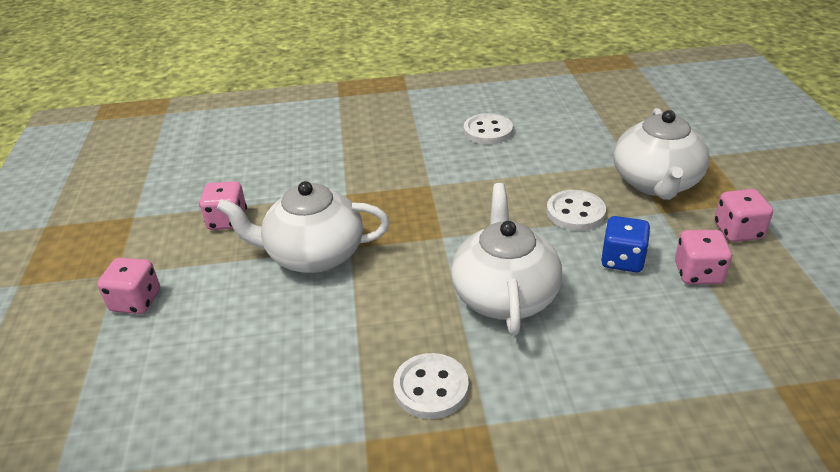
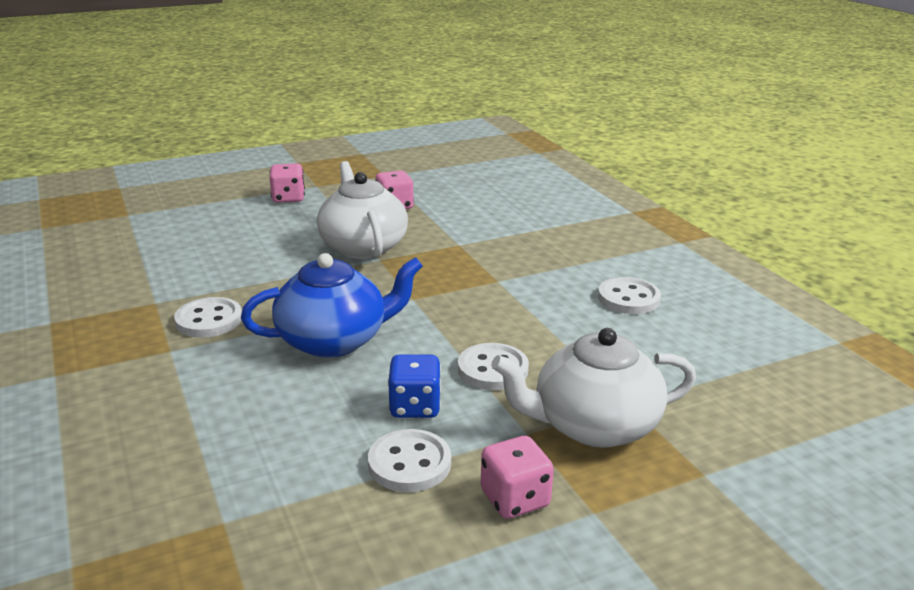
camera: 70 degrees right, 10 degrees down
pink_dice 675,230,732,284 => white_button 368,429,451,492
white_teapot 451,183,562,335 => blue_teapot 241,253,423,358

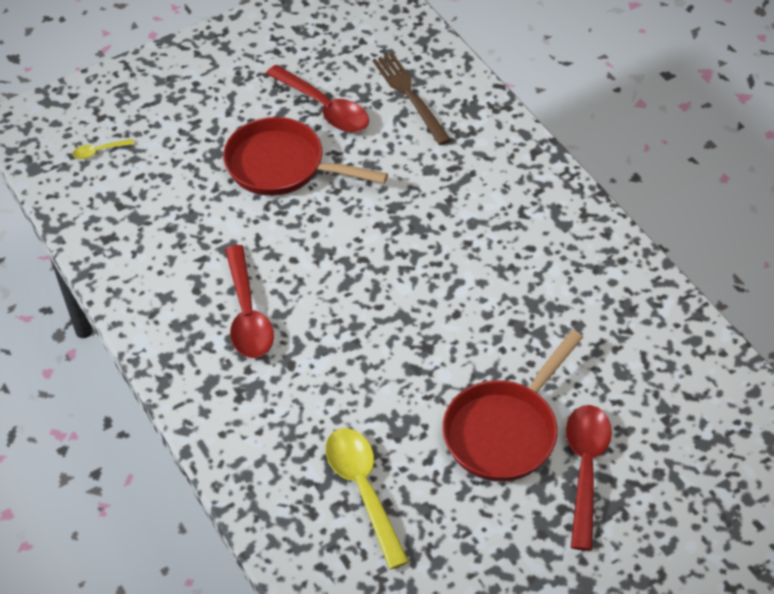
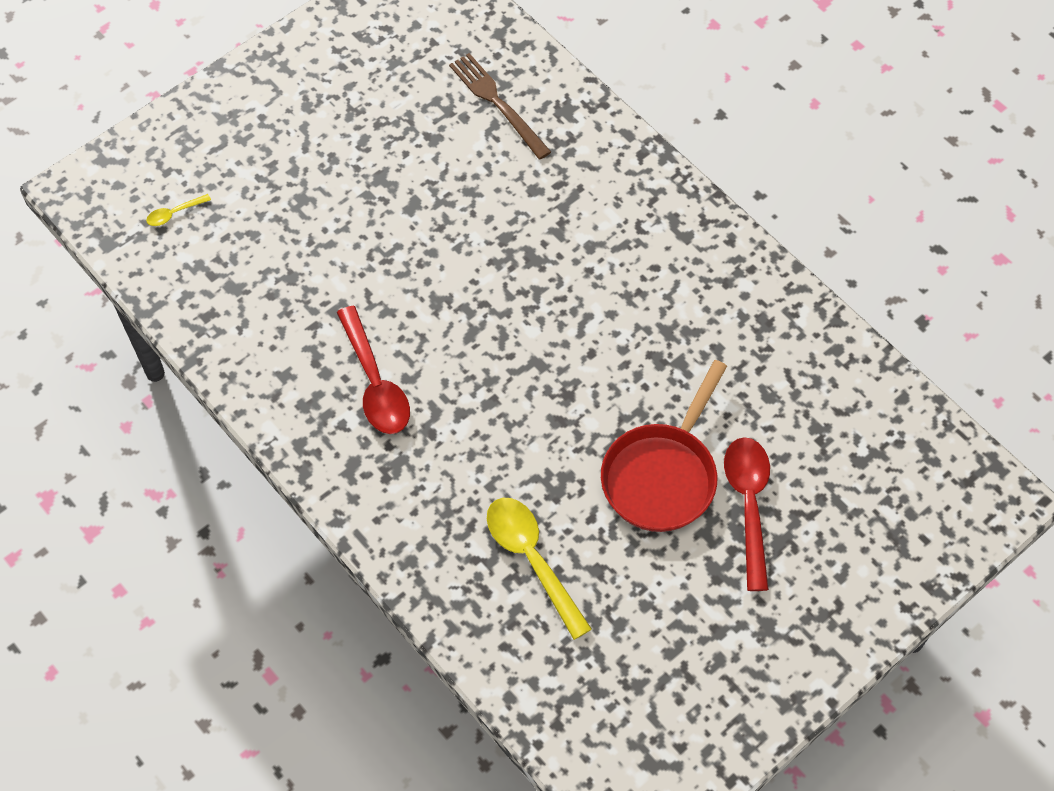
camera: 10 degrees left, 10 degrees up
red_pan 223,117,388,196 => nothing
red_spoon 266,65,369,132 => nothing

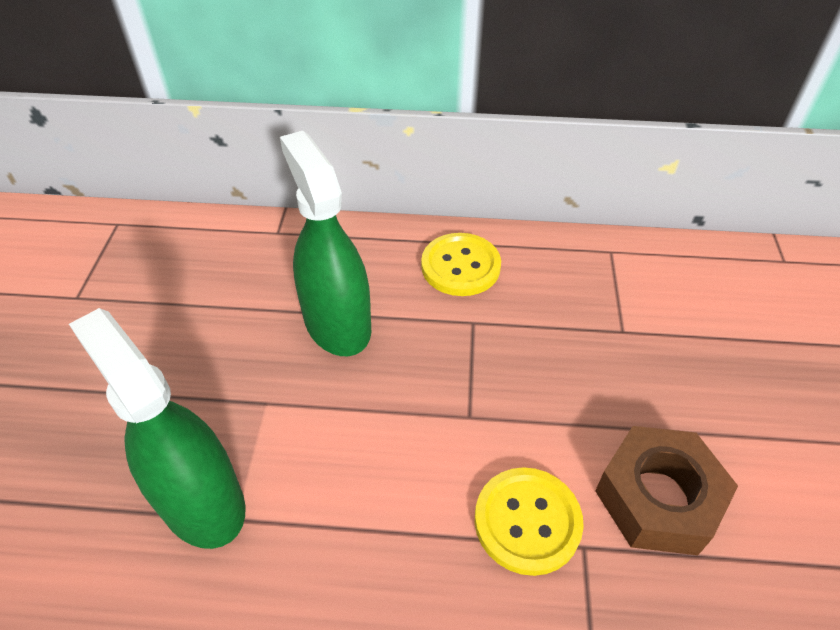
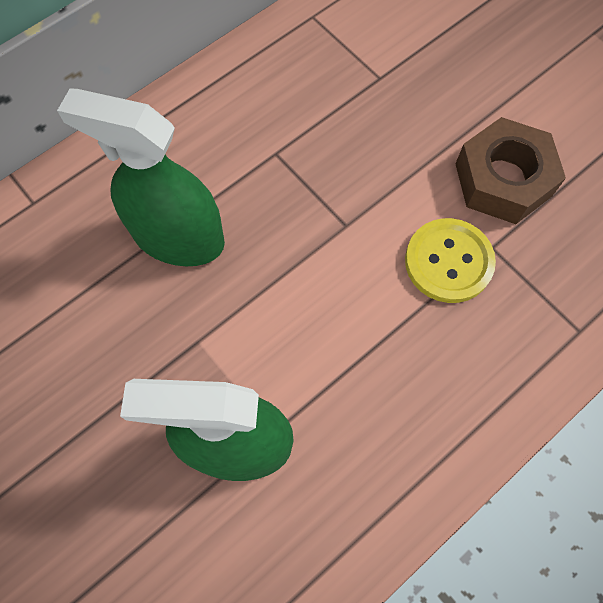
camera: 45 degrees left, 20 degrees up
yellow_button 421,233,501,296 => nothing

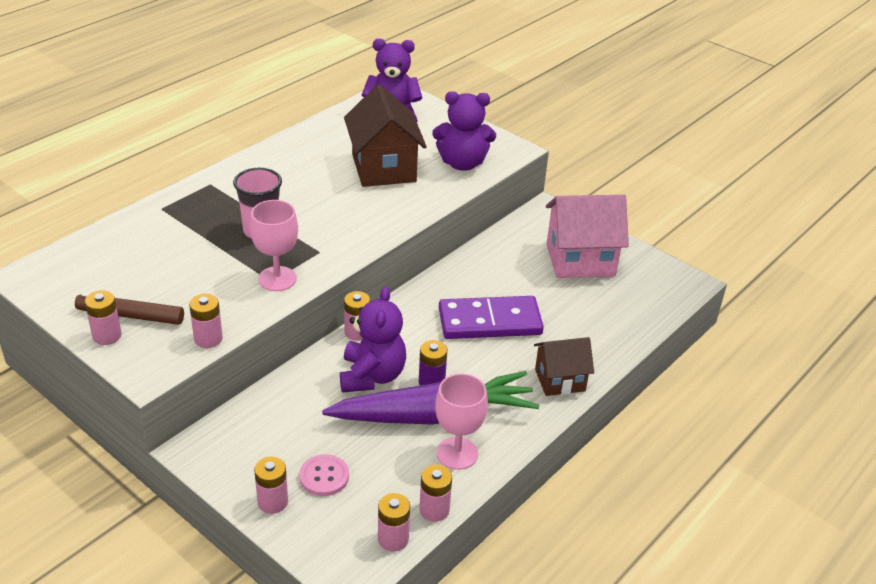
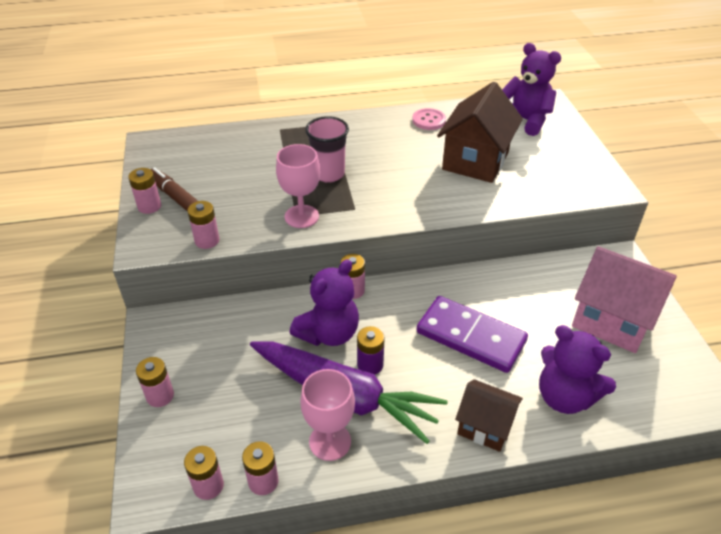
camera: 40 degrees right, 5 degrees up
pink_button 299,454,349,496 => pink_button 412,108,446,130, relocated
purple_teddy_bear 432,91,496,171 => purple_teddy_bear 539,325,616,414, relocated

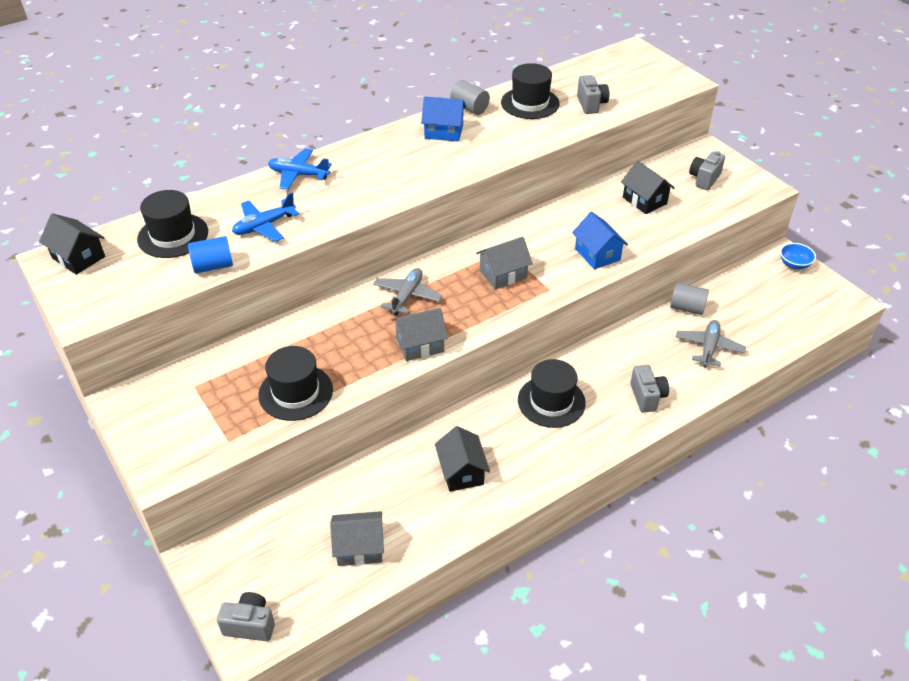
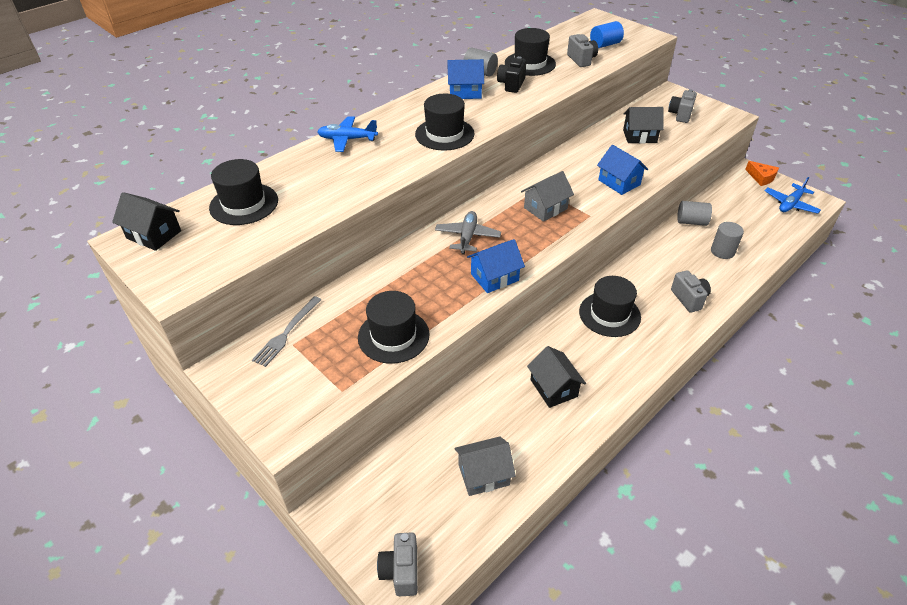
camera: 10 degrees left, 0 degrees up
nothing => grey_fork 252,296,321,367
nothing => black_hat 415,94,475,150
nothing => black_camera 497,56,526,93
blue_cylinder 188,236,233,273 => blue_cylinder 590,21,624,48, relocated
blue_plane 232,193,299,242 => blue_plane 764,177,821,214, relocated
grey_plane 676,320,746,367 => grey_cylinder 711,222,744,259
blue_bowl 780,243,816,269 => orange_cheese 745,161,779,186
grey_house 392,308,448,361 => blue_house 467,239,525,293
grey_camera 217,592,275,641 => grey_camera 377,532,418,596, 90 degrees counterclockwise
black_house 621,161,675,214 => black_house 623,107,664,143, 45 degrees counterclockwise

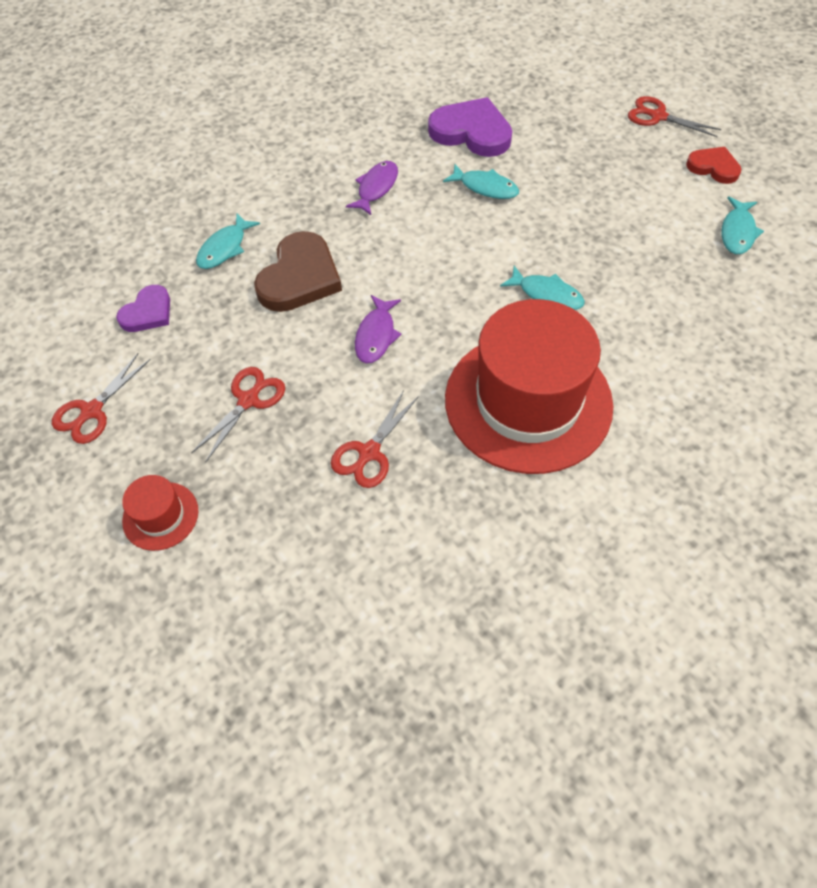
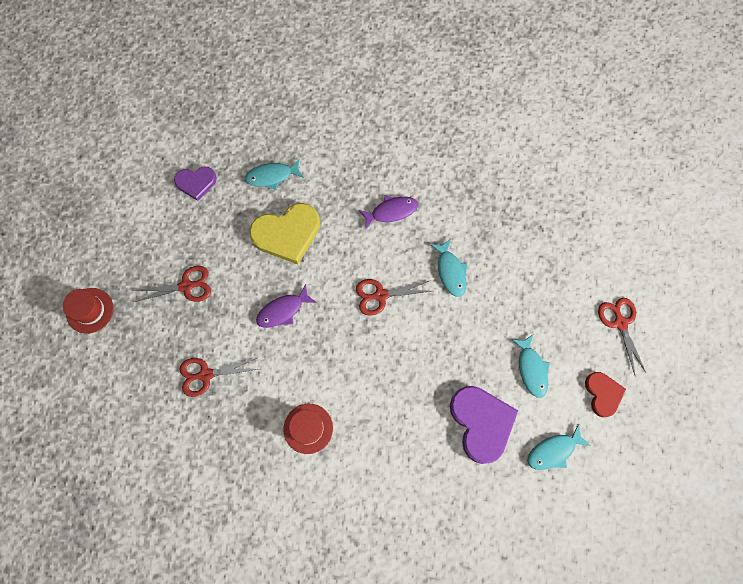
camera: 45 degrees right, 15 degrees up
red_scissors 52,353,151,444 => red_scissors 356,279,431,316, relocated
purple_heart 428,97,512,157 => purple_heart 450,386,518,464, relocated
turquoise_fish 500,266,585,310 => turquoise_fish 511,335,550,398, relocated
brown_heart 254,231,342,312 => yellow_heart 249,203,320,264
red_hat 445,299,613,474 => red_hat 283,404,333,454, x0.42

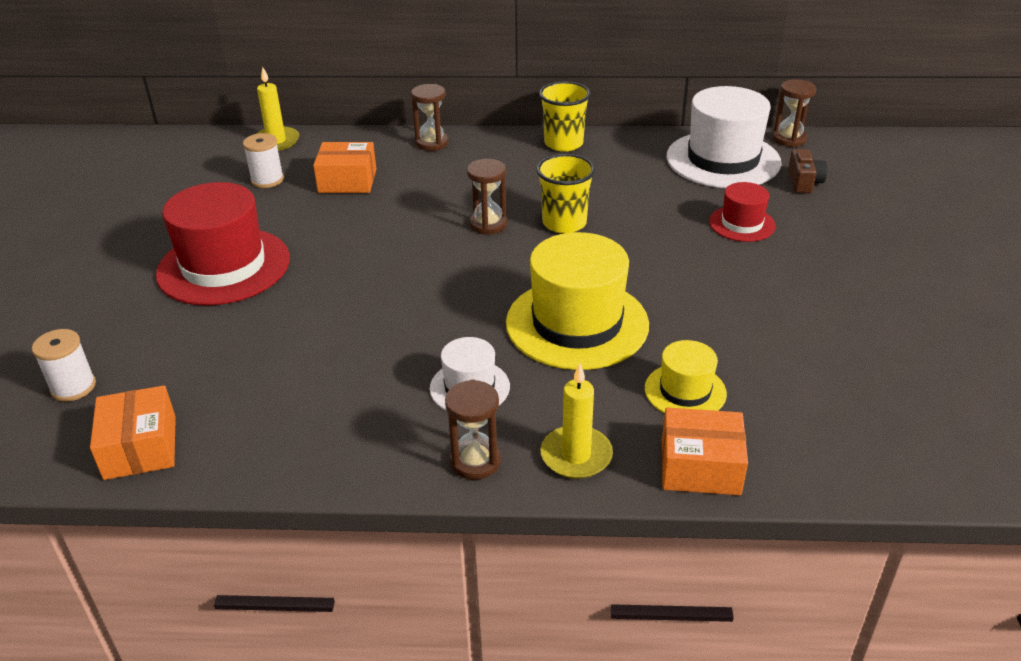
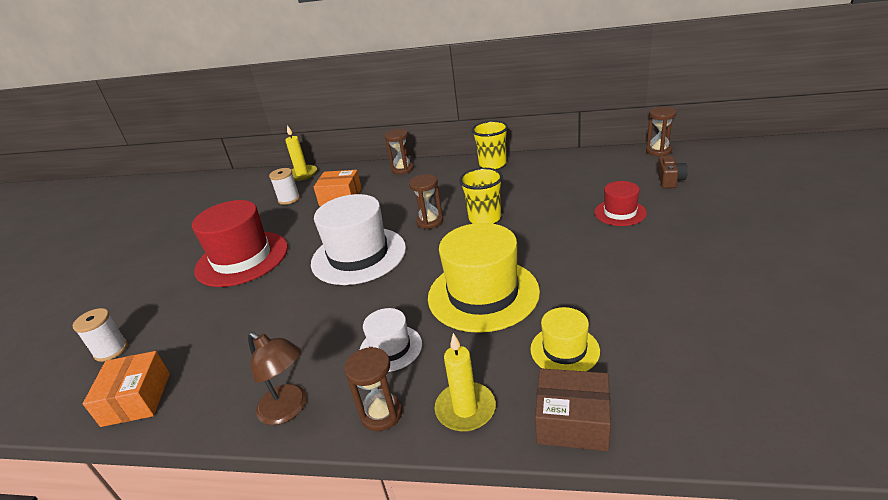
camera: 10 degrees right, 5 degrees down
nothing => brown_lamp 248,332,307,425
white_hat 667,86,782,188 => white_hat 311,194,406,285, relocated
orange_box 662,408,748,495 => brown_box 535,368,611,451

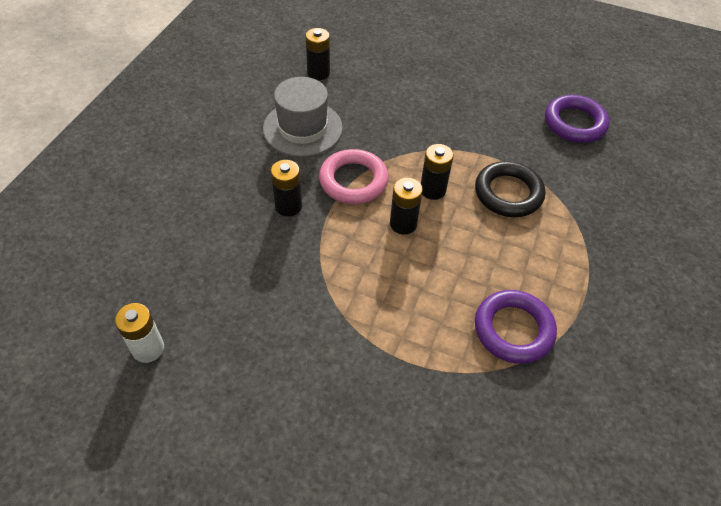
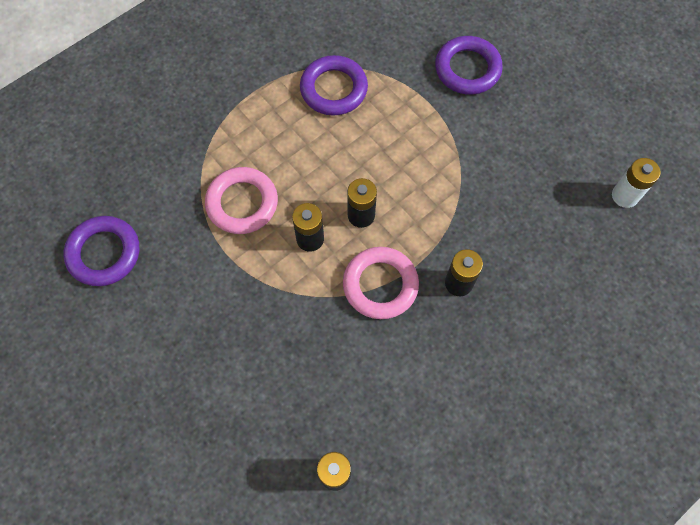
camera: 150 degrees left, 15 degrees up
grey_hat 263,77,343,157 => nothing
nothing => purple_ring 435,36,503,95
black_ring 475,161,545,217 => pink_ring 205,167,278,234

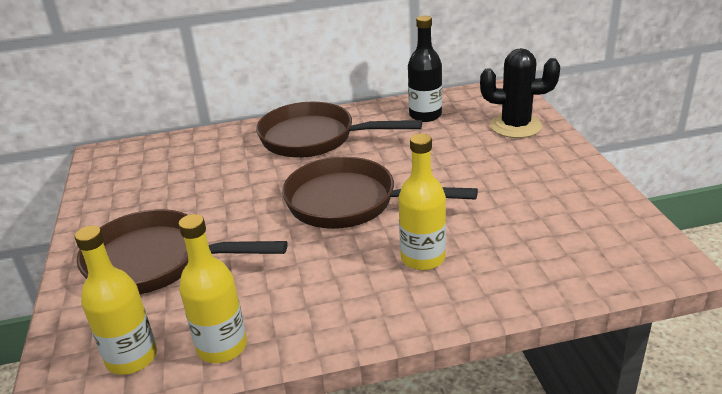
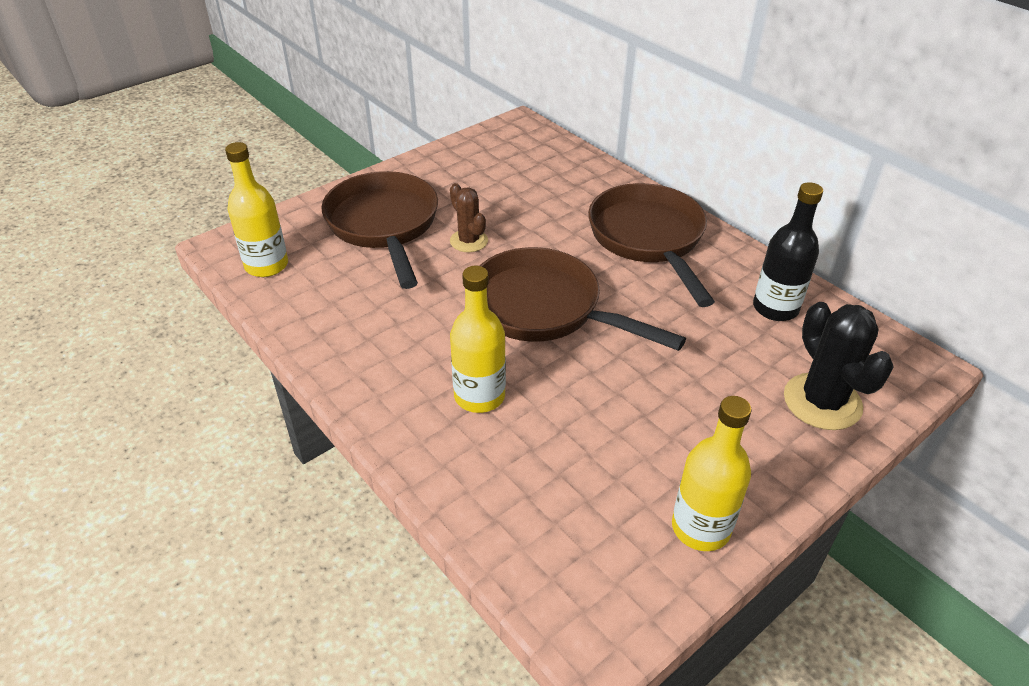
camera: 60 degrees right, 10 degrees up
nothing => brown_cactus 450,183,488,252
yellow_bottle 178,214,247,363 => yellow_bottle 672,396,752,551, relocated
brown_pan 282,157,478,229 => brown_pan 480,247,686,351, 45 degrees counterclockwise

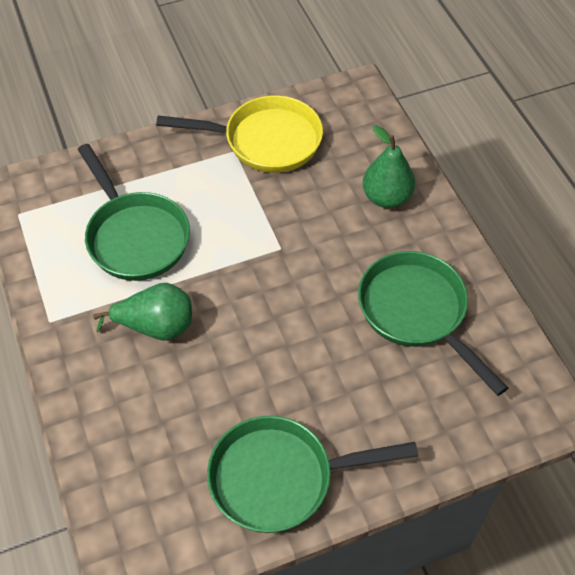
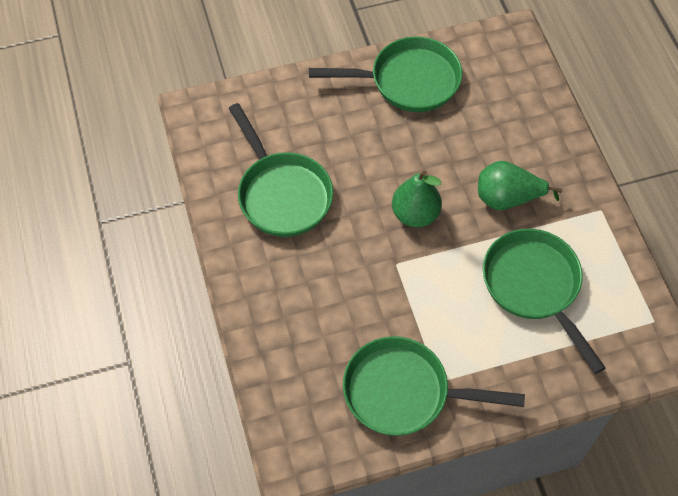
camera: 175 degrees left, 5 degrees up
green_pear 362,125,415,208 => green_pear 392,171,442,227, relocated
yellow_pan 156,95,323,173 => green_pan 343,336,525,436

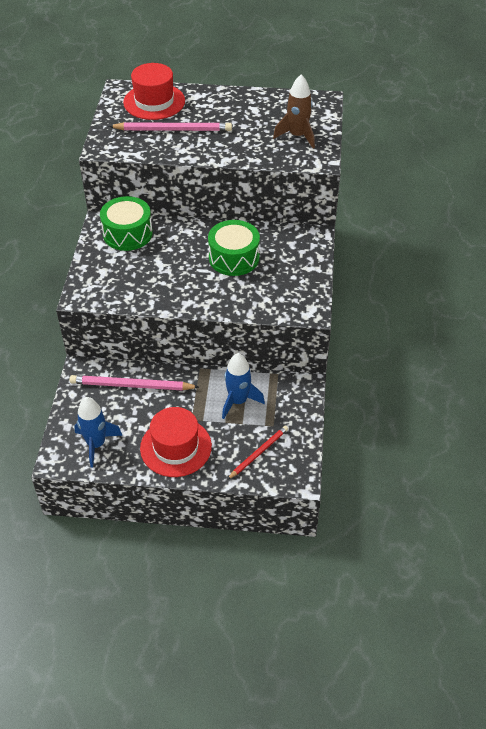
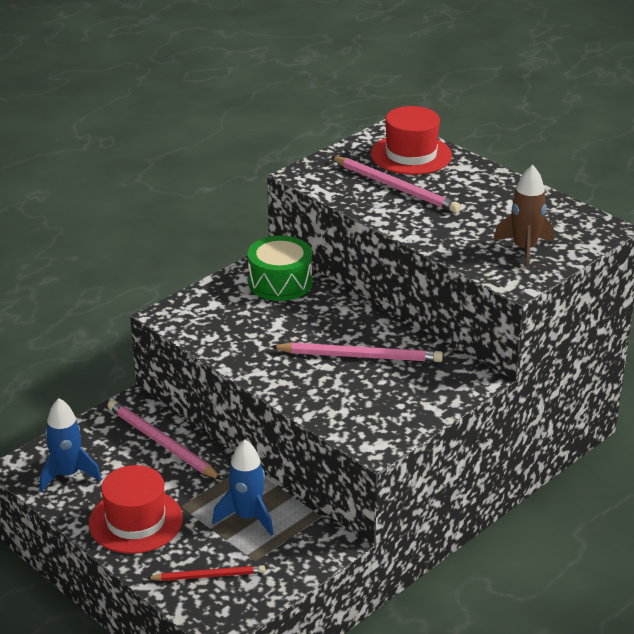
camera: 40 degrees right, 15 degrees down
green_drum 208,220,260,276 => pink_pencil 270,343,443,362

